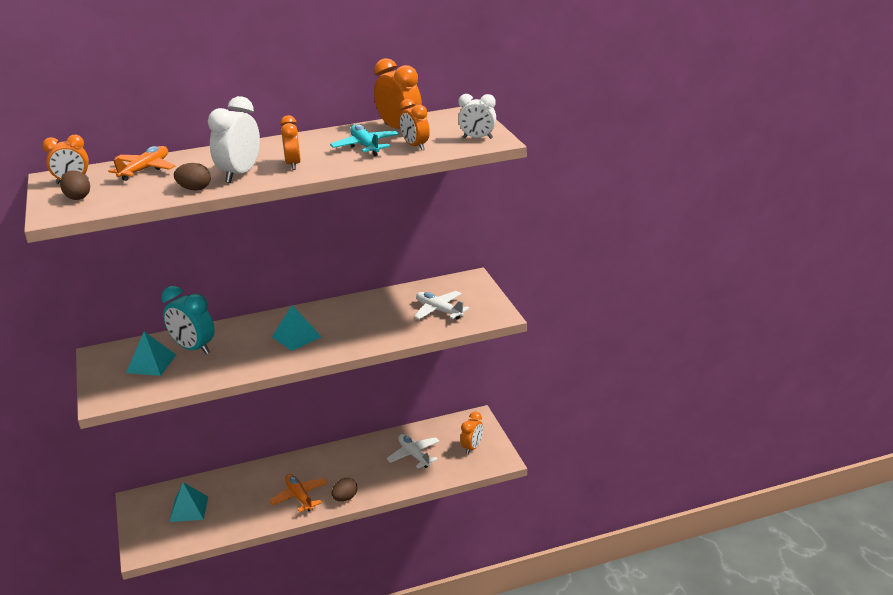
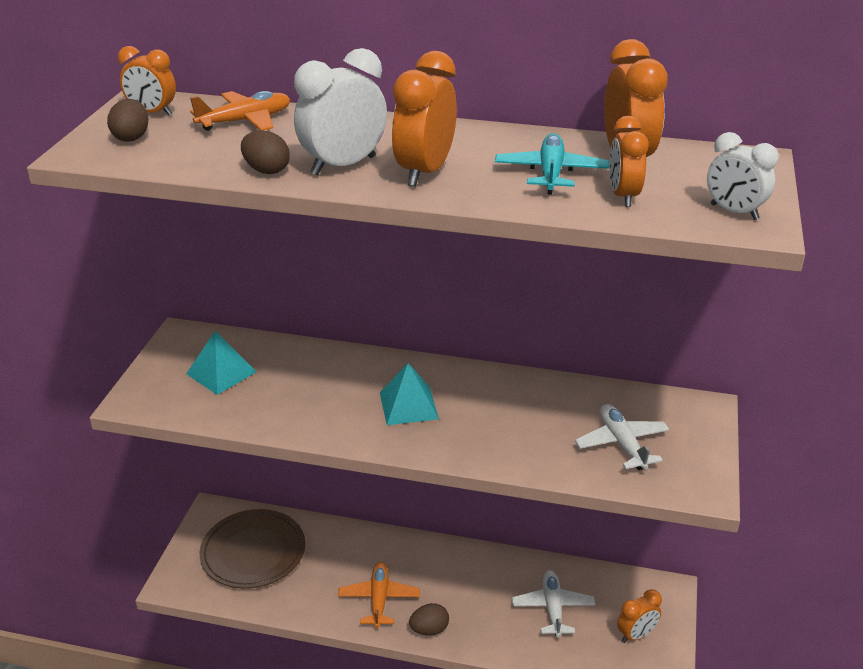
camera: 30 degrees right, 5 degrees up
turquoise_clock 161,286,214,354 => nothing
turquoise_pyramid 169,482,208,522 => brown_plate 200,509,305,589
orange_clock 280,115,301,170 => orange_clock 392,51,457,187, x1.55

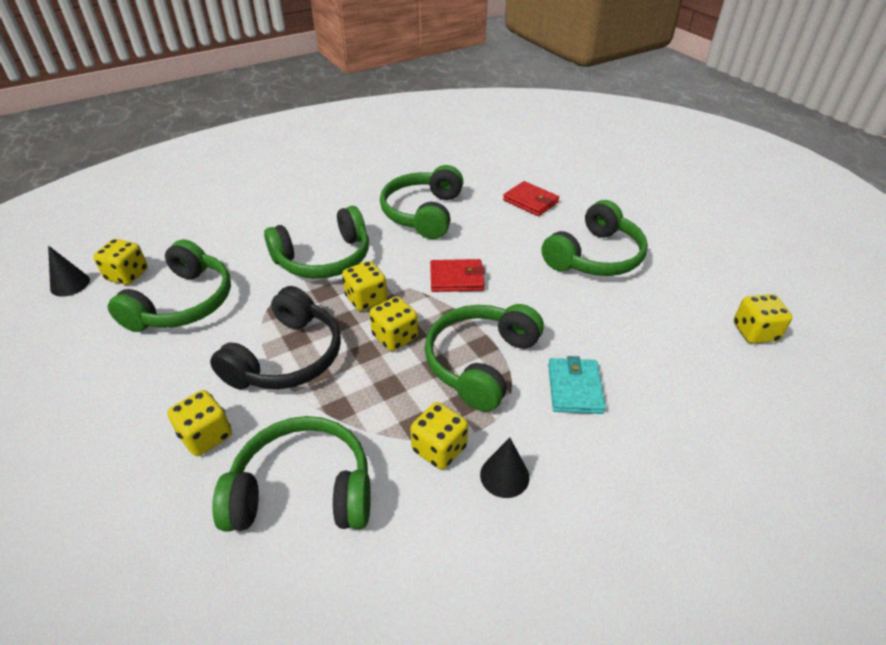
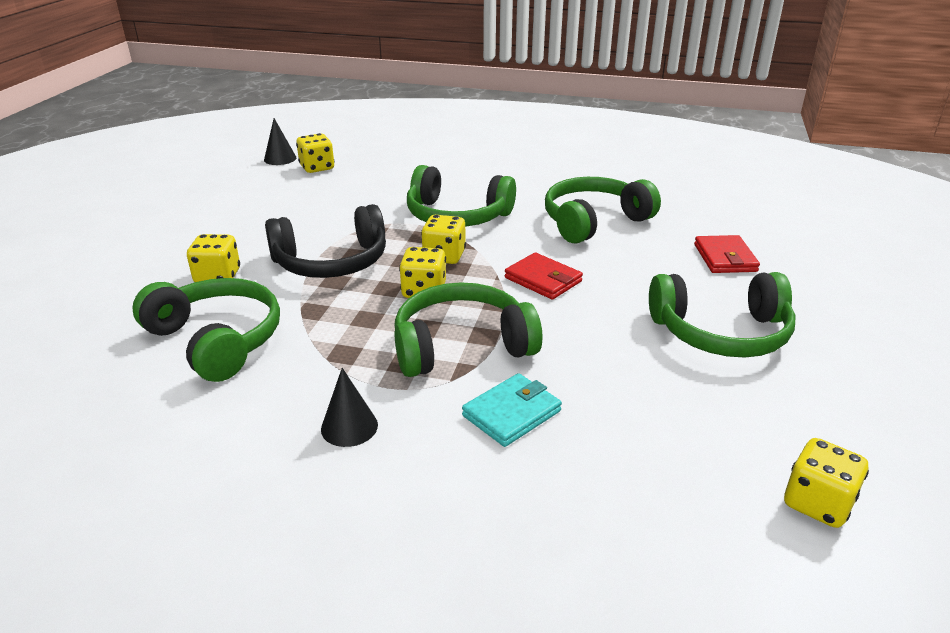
camera: 45 degrees right, 10 degrees down
green_headphones 108,239,231,332 => nothing
yellow_dice 410,402,468,470 => nothing

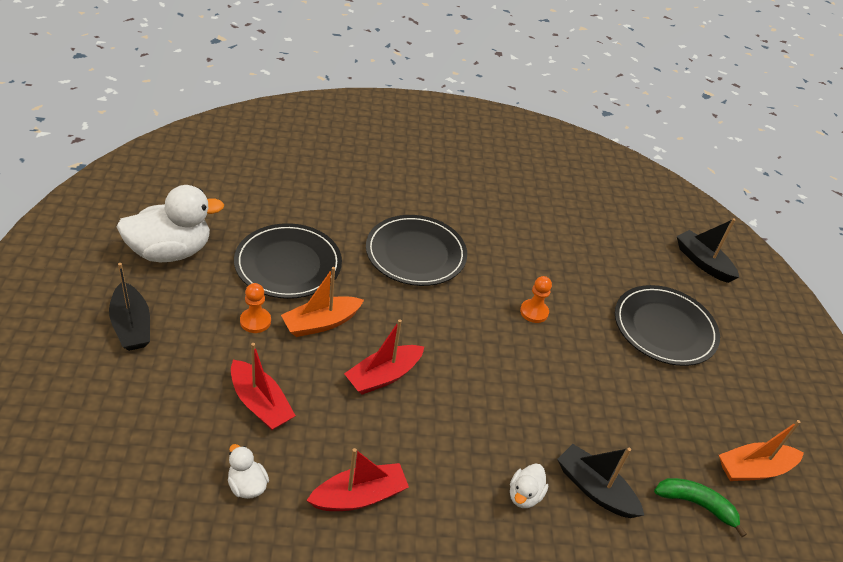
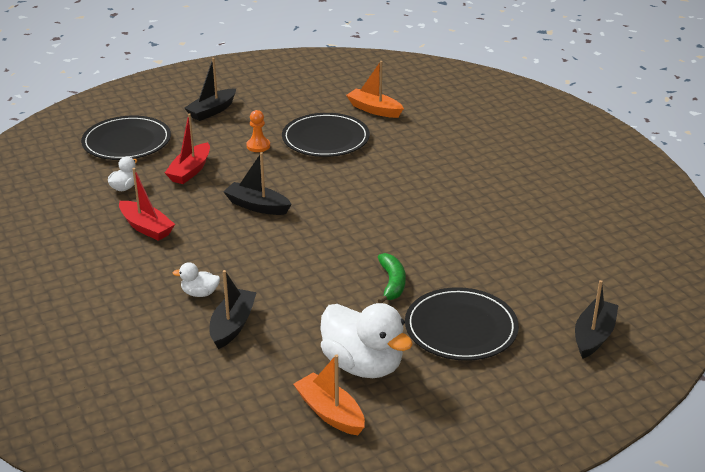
camera: 70 degrees right, 10 degrees down
orange_pawn 520,276,552,323 => nothing
white_duck 117,185,224,262 => white_duck 321,303,413,378, relocated
orange_boat 281,267,364,337 => orange_boat 346,61,404,118, relocated
black_plate 366,215,467,286 => black_plate 81,116,171,160, relocated
green_banana 654,478,747,537 => green_banana 378,253,406,303, relocated
red_boat 344,319,424,395 => black_boat 223,152,292,215

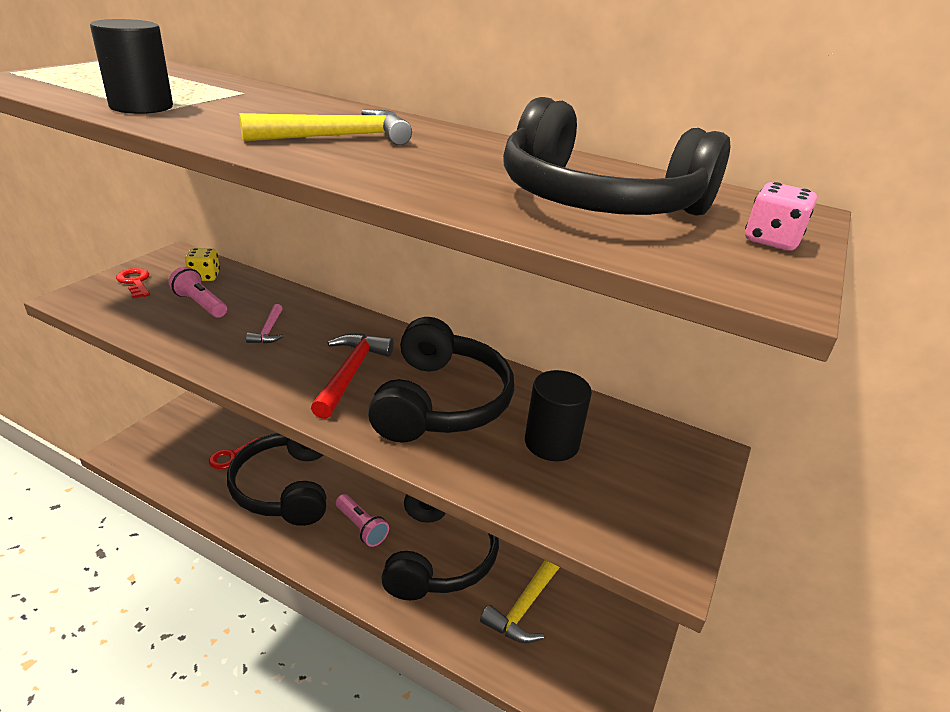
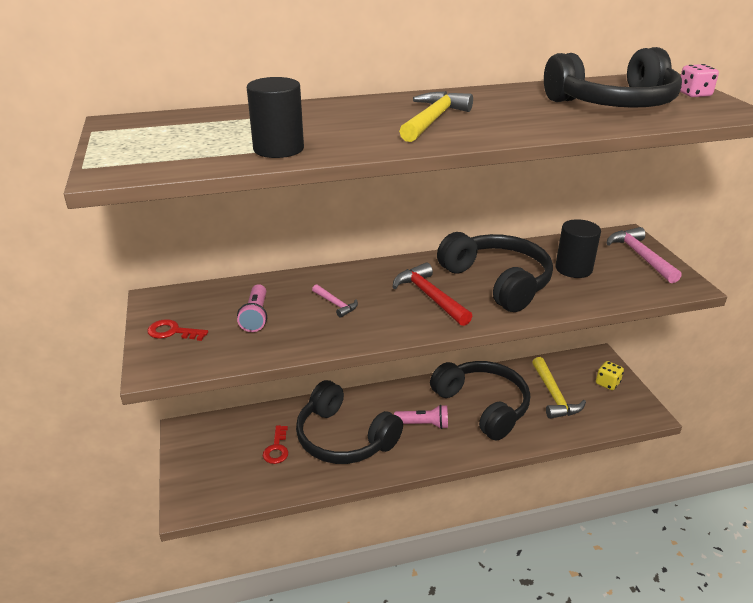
camera: 40 degrees left, 0 degrees up
nothing => pink_hammer 607,227,682,283
yellow_dice 185,248,220,281 => yellow_dice 596,361,624,390, relocated
pink_flashlight 169,266,227,318 => pink_flashlight 237,284,267,332, 90 degrees counterclockwise

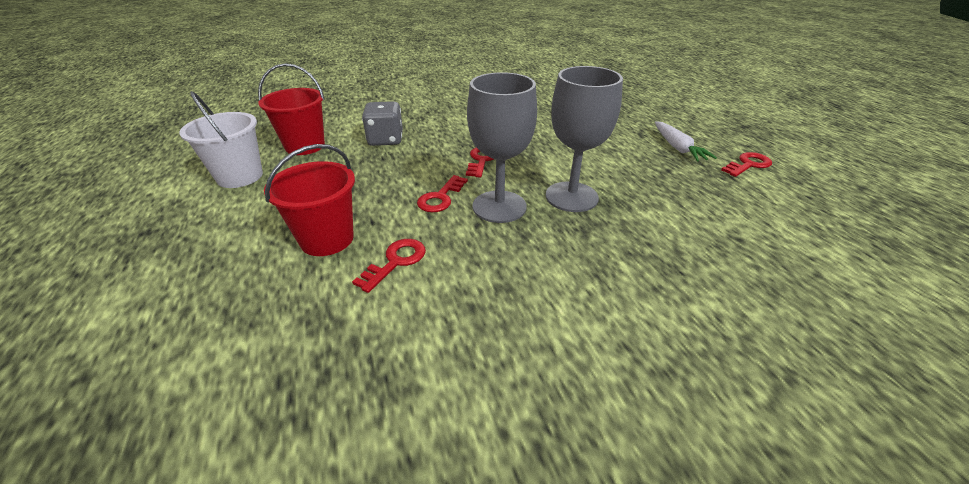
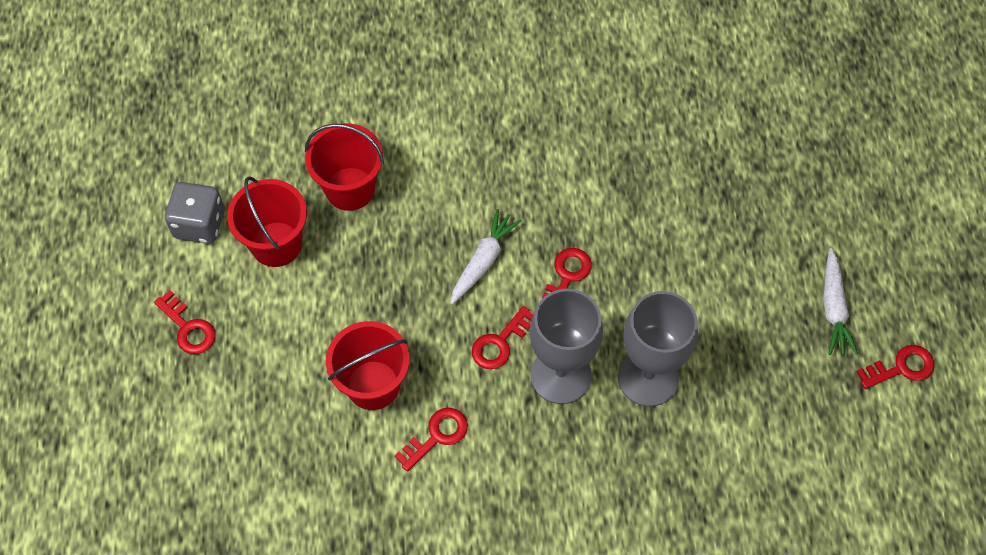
camera: 15 degrees right, 25 degrees up
nothing => red_key 154,290,215,354
nothing => white_carrot 450,209,521,305
grey_dice 362,101,403,146 => grey_dice 165,182,224,244, relocated
white_bucket 179,91,263,188 => red_bucket 227,176,307,267

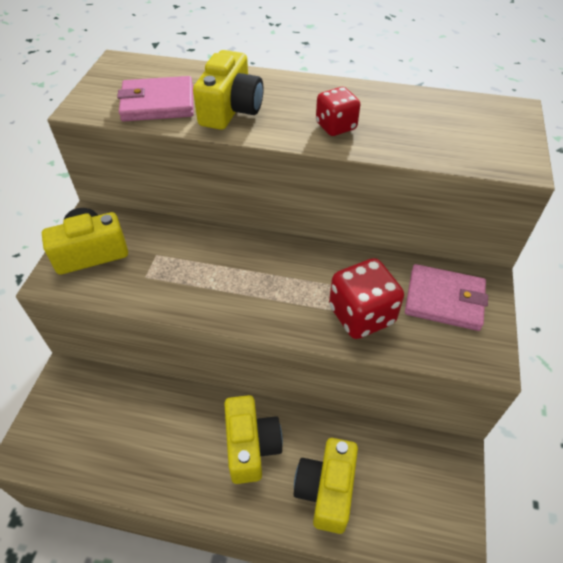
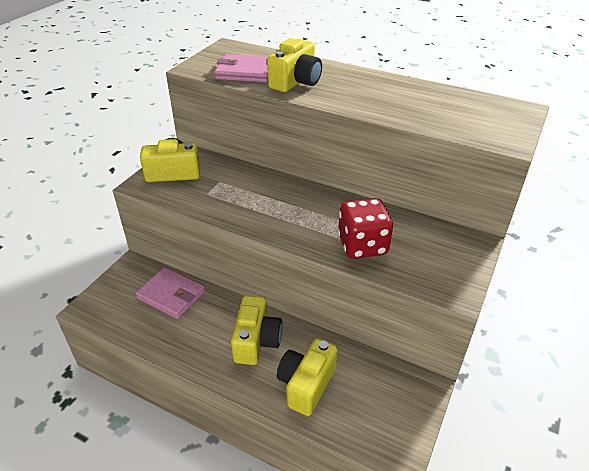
camera: 15 degrees right, 10 degrees down
red_dice 316,87,360,136 => nothing
pink_wallet 405,264,488,331 => pink_wallet 136,267,205,319, relocated

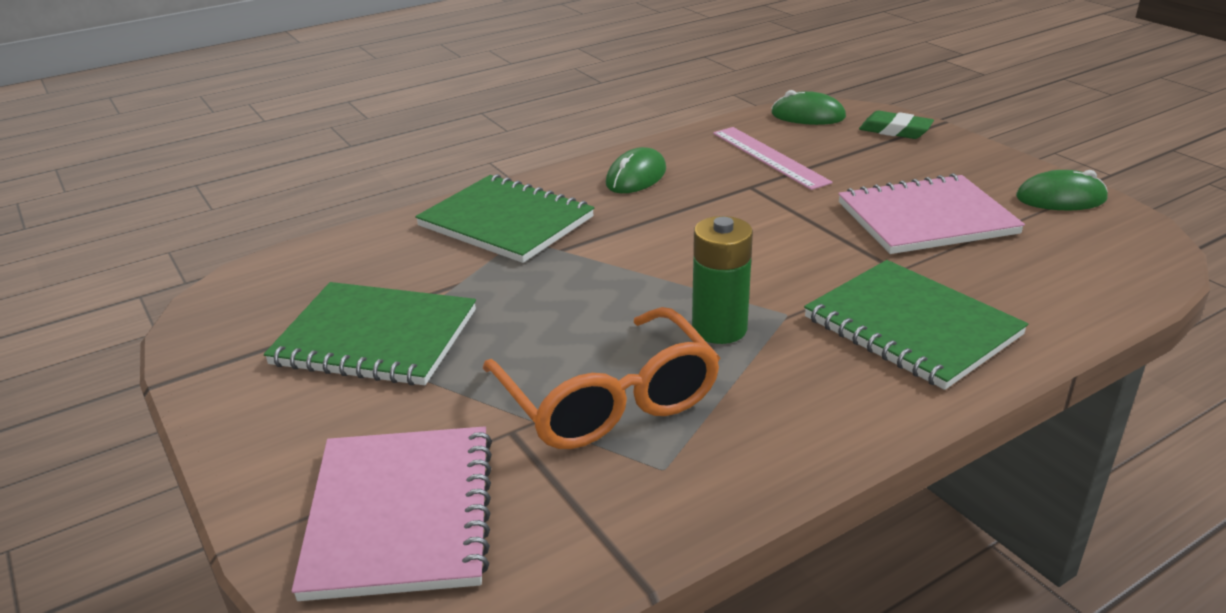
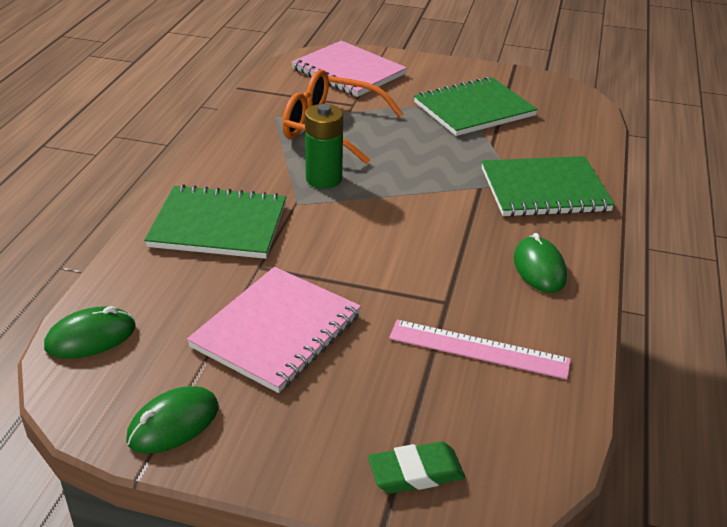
camera: 135 degrees right, 5 degrees up
green_mouse 771,90,846,125 => green_mouse 44,306,136,359, relocated

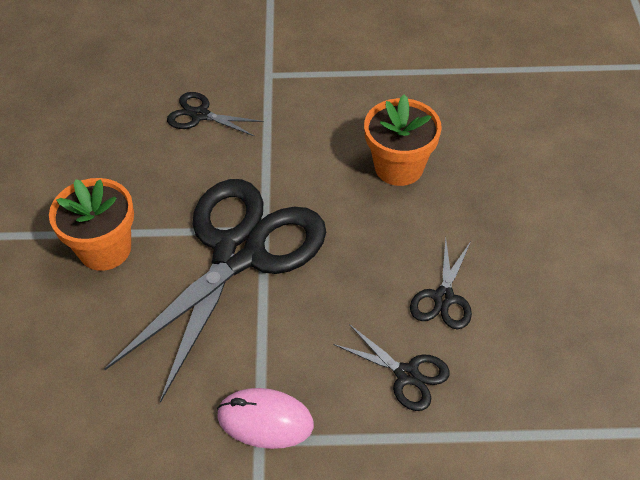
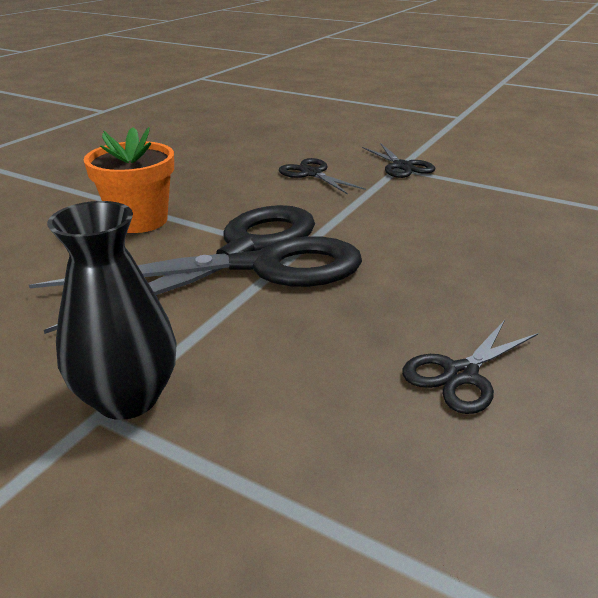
camera: 30 degrees right, 20 degrees down
orange_flower_pot 364,95,442,186 => nothing
black_scissors 333,324,450,411 => black_scissors 362,143,435,178, relocated
pink_mouse 217,388,314,449 => black_vase 47,201,177,420

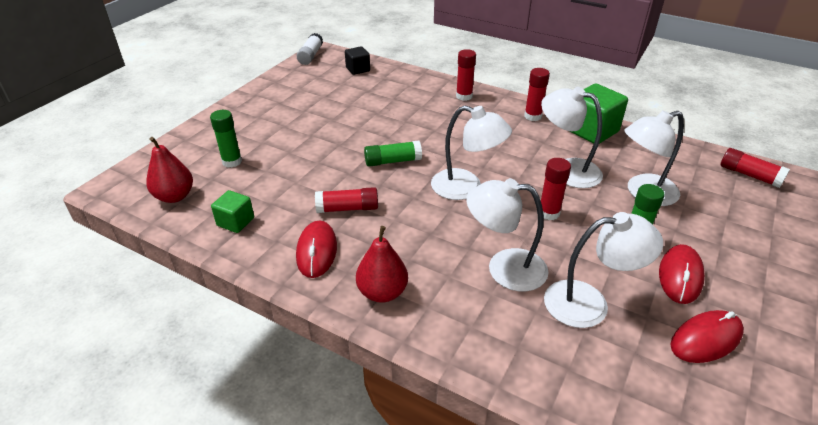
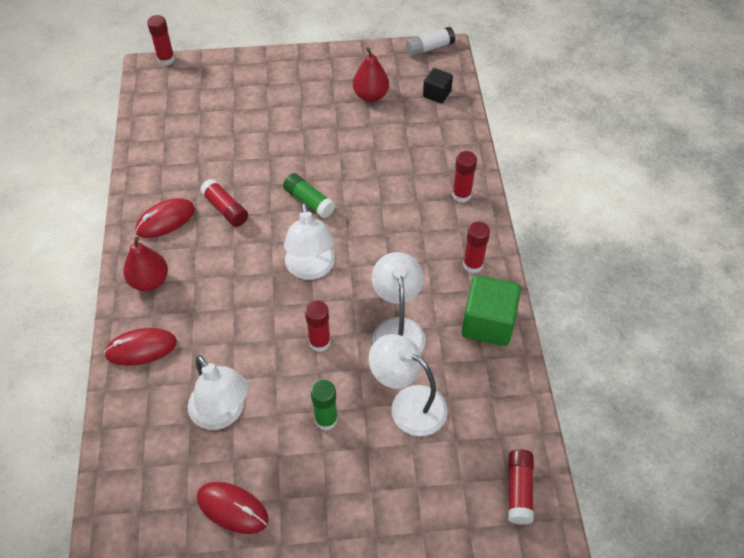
camera: 55 degrees right, 15 degrees up
green_glue_stick 210,110,242,168 => nothing
green_cube 211,190,254,233 => nothing
white_lamp 466,178,549,292 => nothing
nothing => red_glue_stick 147,15,175,65
red_pear 146,137,193,203 => red_pear 353,47,389,102, relocated
red_mouse 659,244,705,304 => red_mouse 104,328,177,366, relocated

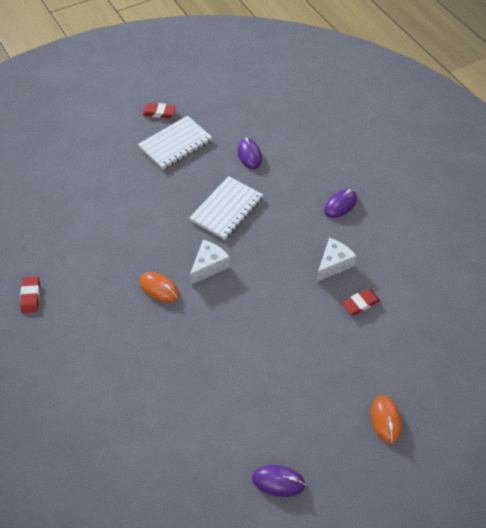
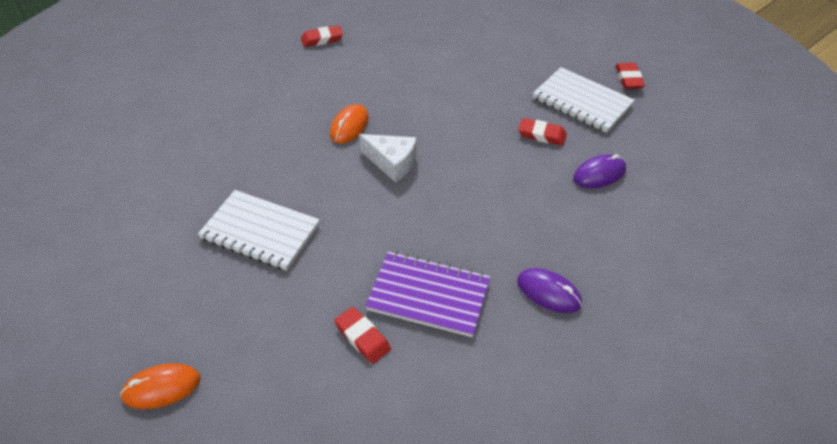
camera: 80 degrees right, 5 degrees down
purple_mouse 252,465,306,497 => nothing
nothing => red_eraser 518,118,567,146
white_notebook 189,176,263,240 => white_notebook 198,190,320,271, relocated
white_cheese 316,238,357,282 => purple_notebook 365,252,490,337

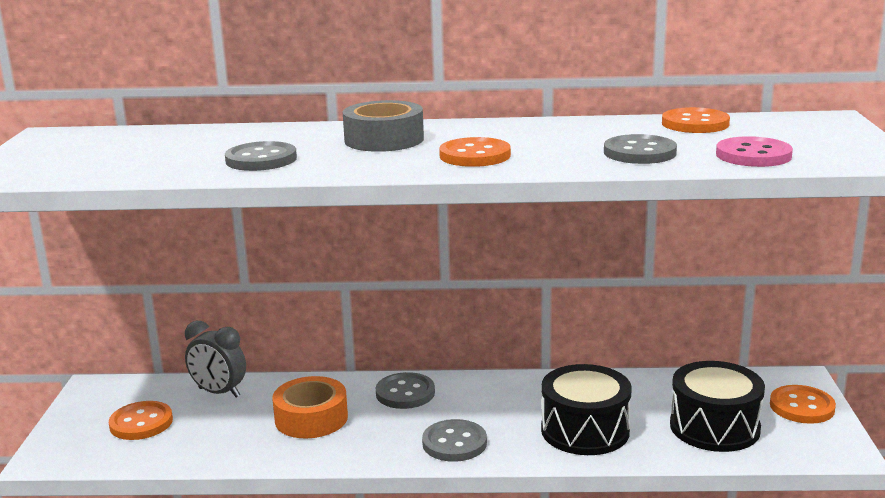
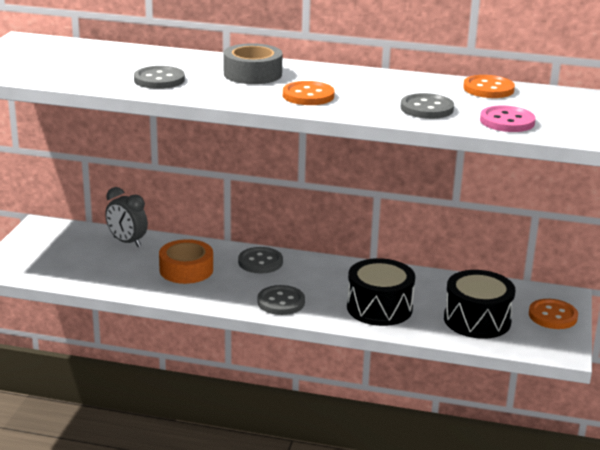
camera: 10 degrees right, 5 degrees up
orange_button 109,401,173,440 => nothing

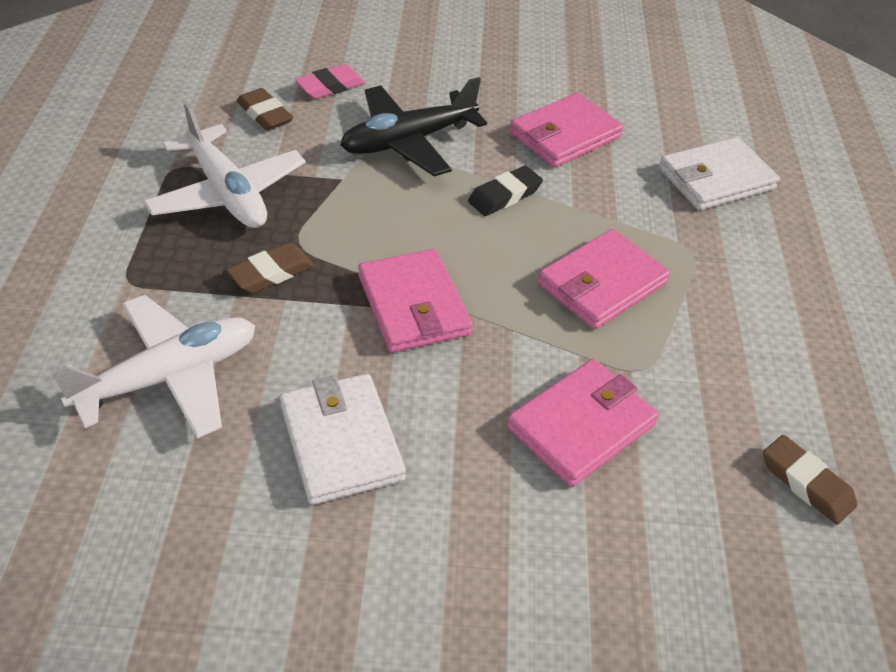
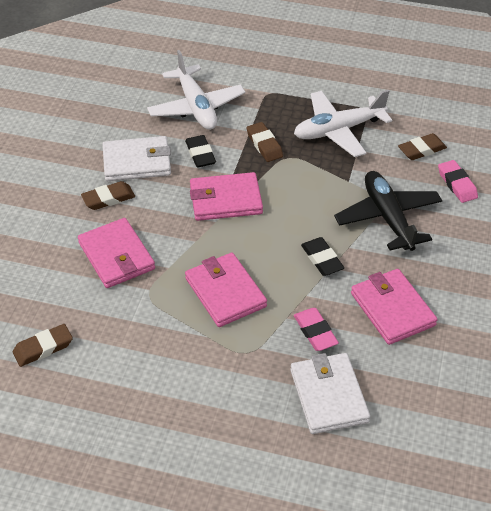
camera: 105 degrees right, 0 degrees up
nothing => brown_eraser 81,181,135,210
nothing => black_eraser 185,135,216,167
nothing => pink_eraser 294,308,339,351

